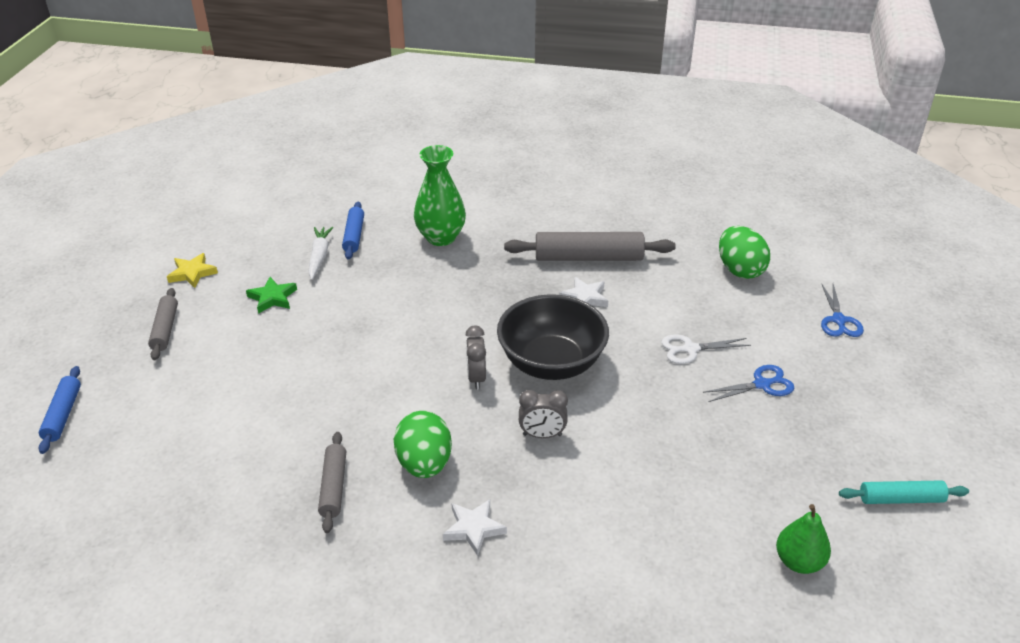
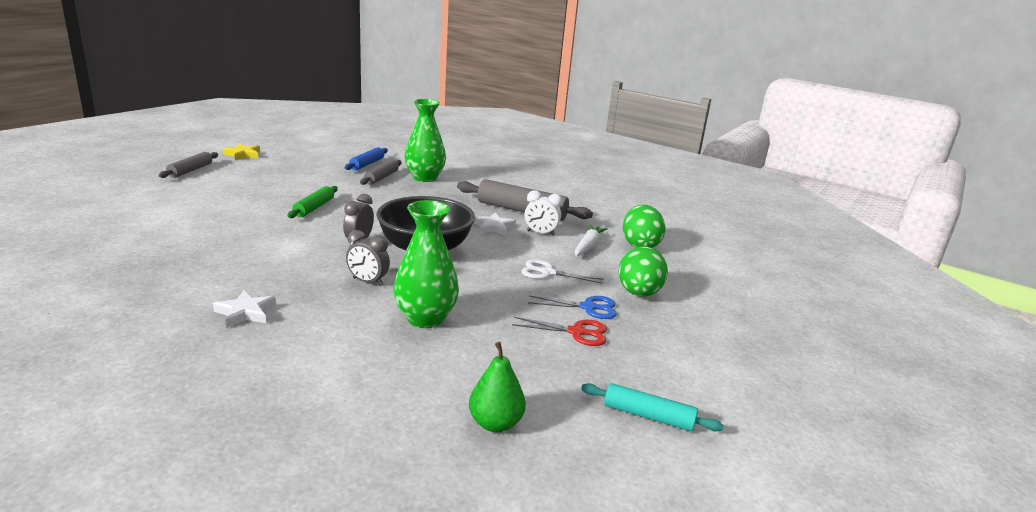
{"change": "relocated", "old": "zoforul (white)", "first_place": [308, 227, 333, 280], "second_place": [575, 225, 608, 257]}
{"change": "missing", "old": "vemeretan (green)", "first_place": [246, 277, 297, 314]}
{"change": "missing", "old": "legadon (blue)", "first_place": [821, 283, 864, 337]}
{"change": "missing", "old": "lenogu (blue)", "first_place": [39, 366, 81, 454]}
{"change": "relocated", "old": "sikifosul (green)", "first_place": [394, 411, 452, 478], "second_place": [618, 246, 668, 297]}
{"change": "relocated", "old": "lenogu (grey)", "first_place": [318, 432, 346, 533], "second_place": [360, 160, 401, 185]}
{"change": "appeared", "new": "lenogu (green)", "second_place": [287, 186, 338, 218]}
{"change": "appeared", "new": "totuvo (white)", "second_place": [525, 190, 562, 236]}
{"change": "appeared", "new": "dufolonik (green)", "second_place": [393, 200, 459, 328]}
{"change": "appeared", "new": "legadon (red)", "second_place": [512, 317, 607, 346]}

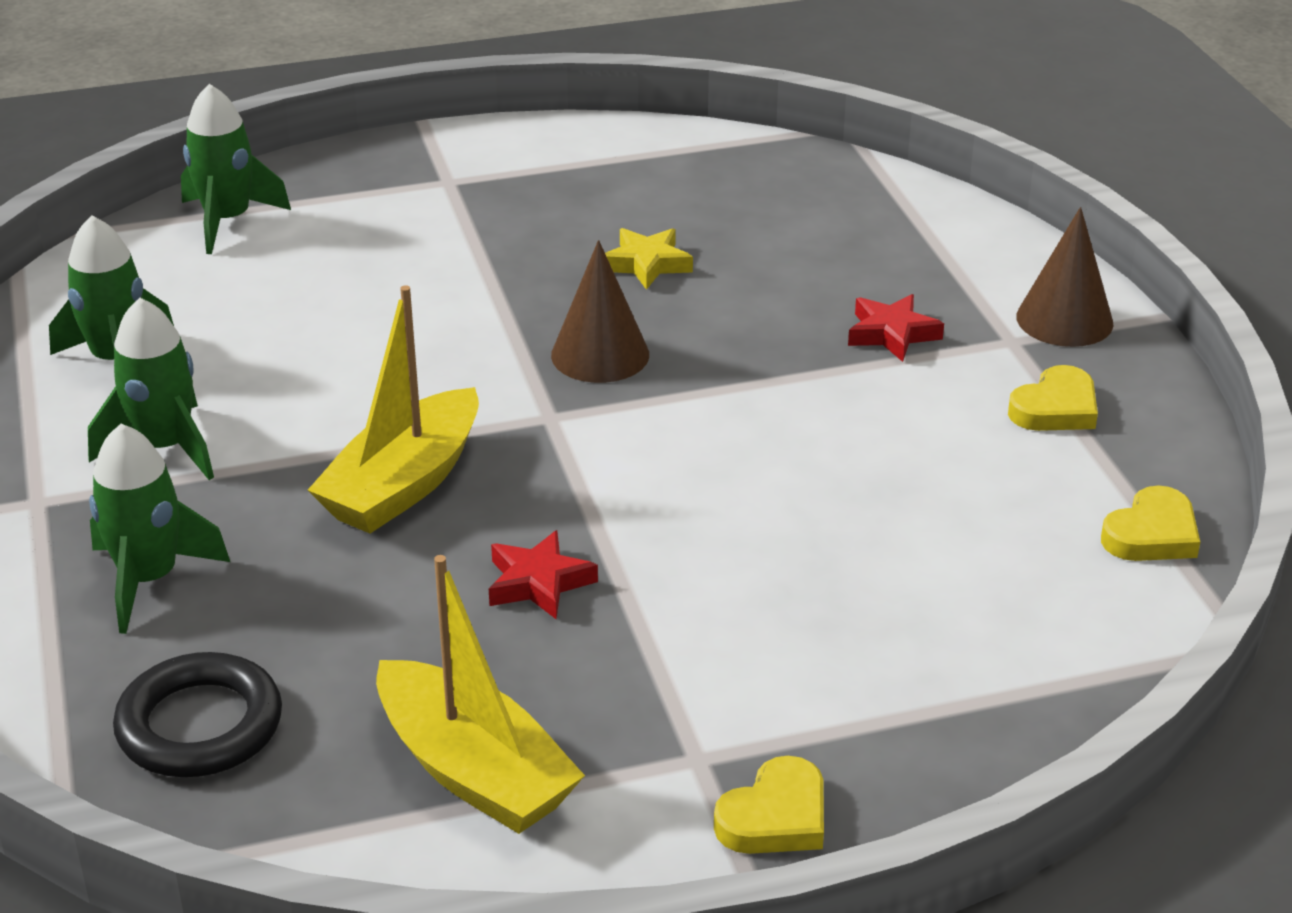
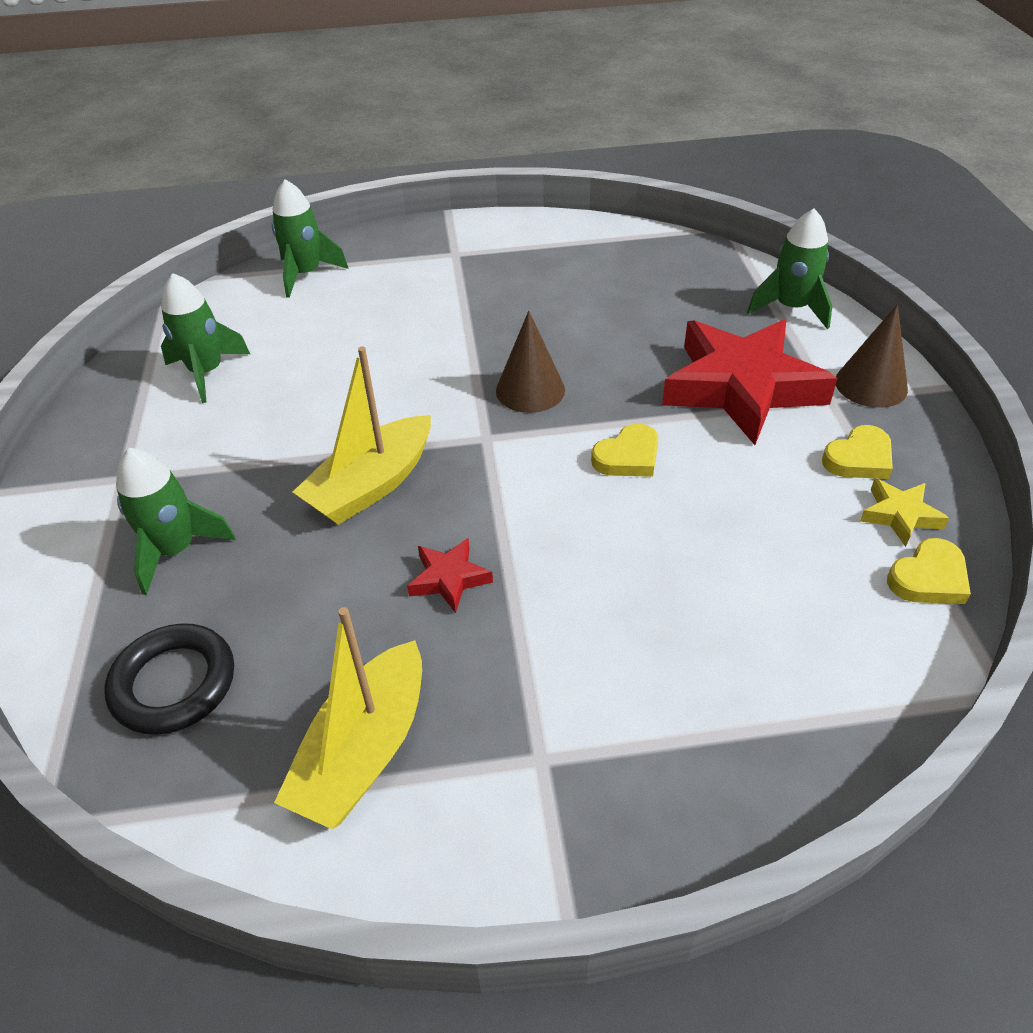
{"change": "relocated", "old": "vemeretan (yellow)", "first_place": [605, 228, 693, 290], "second_place": [860, 479, 949, 547]}
{"change": "size", "old": "vemeretan (red)", "first_place": [848, 294, 944, 362], "second_place": [662, 320, 838, 445], "factor": 2.36}
{"change": "relocated", "old": "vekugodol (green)", "first_place": [88, 298, 214, 480], "second_place": [747, 209, 832, 329]}
{"change": "spun", "old": "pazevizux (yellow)", "first_place": [376, 555, 585, 834], "second_place": [274, 607, 422, 829], "degrees": 60}
{"change": "relocated", "old": "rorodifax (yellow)", "first_place": [714, 756, 824, 854], "second_place": [591, 423, 658, 477]}

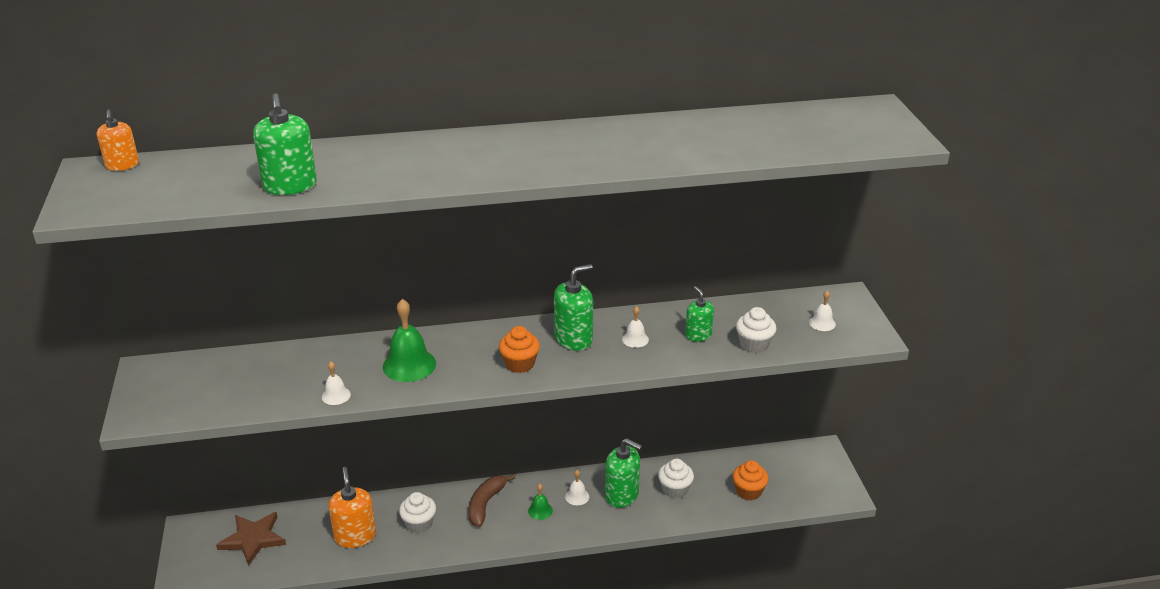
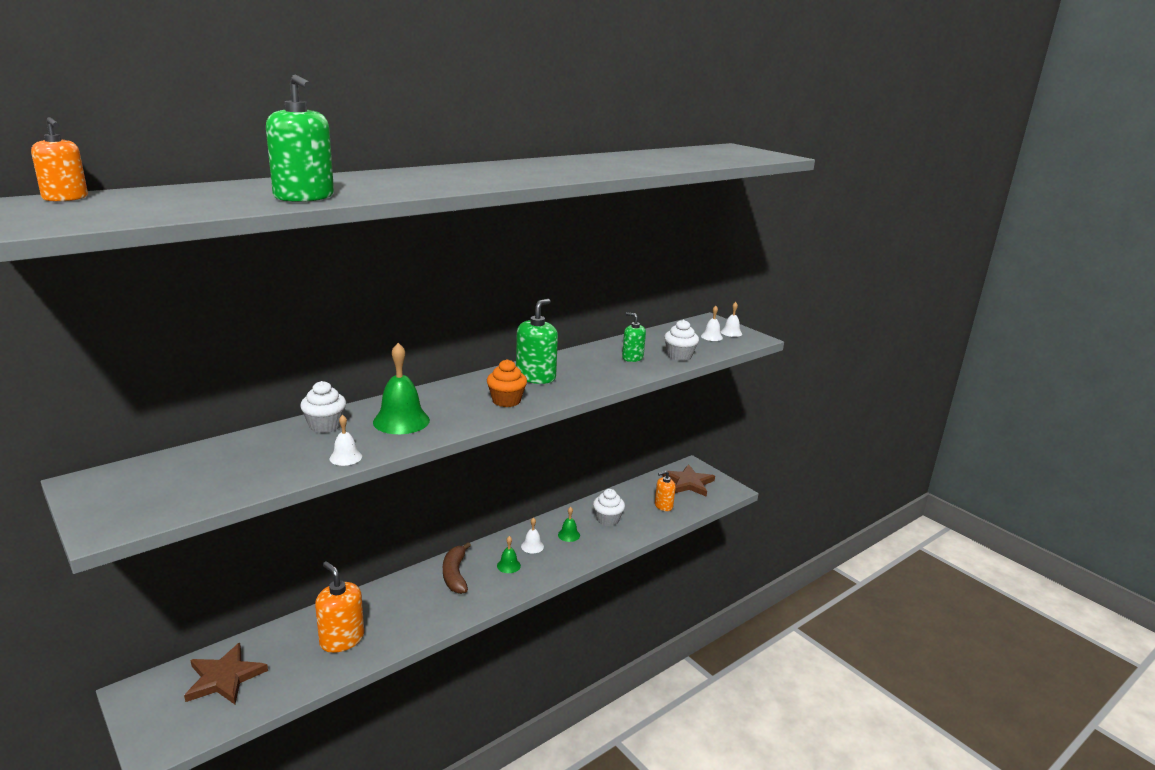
{"change": "relocated", "old": "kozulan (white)", "first_place": [622, 306, 649, 348], "second_place": [721, 302, 742, 337]}
{"change": "exchanged", "old": "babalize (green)", "new": "kozulan (green)", "first_place": [605, 438, 642, 508], "second_place": [558, 507, 580, 542]}
{"change": "exchanged", "old": "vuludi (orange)", "new": "babalize (orange)", "first_place": [733, 460, 769, 500], "second_place": [655, 471, 676, 511]}
{"change": "relocated", "old": "vuludi (white)", "first_place": [399, 492, 436, 533], "second_place": [300, 381, 346, 433]}
{"change": "appeared", "new": "vemeretan (brown)", "second_place": [662, 464, 715, 497]}

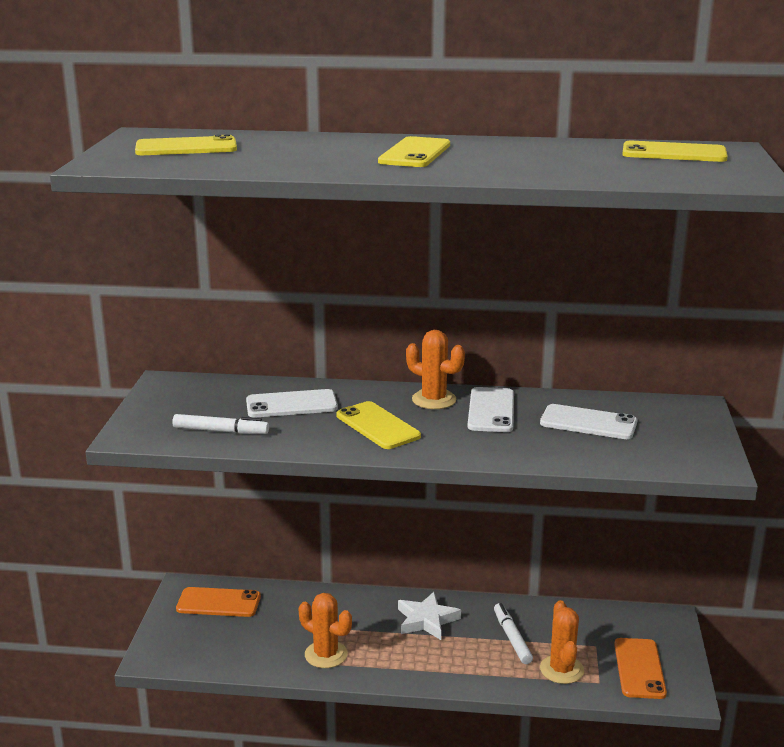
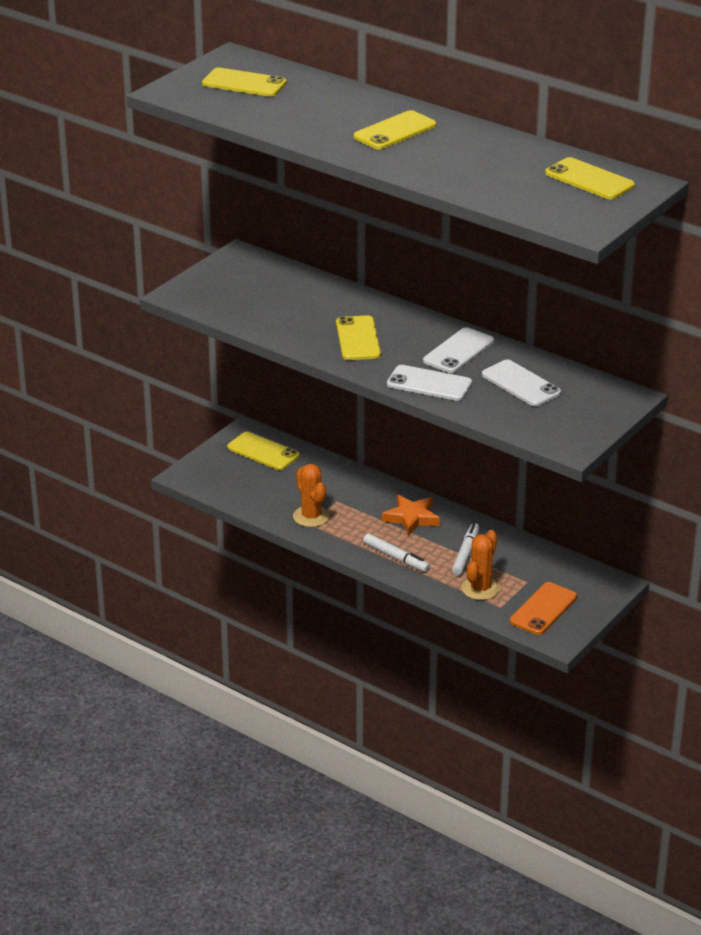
{"change": "missing", "old": "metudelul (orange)", "first_place": [406, 330, 465, 409]}
{"change": "relocated", "old": "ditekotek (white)", "first_place": [246, 389, 338, 418], "second_place": [387, 365, 472, 401]}
{"change": "relocated", "old": "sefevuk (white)", "first_place": [172, 414, 269, 434], "second_place": [363, 533, 430, 572]}
{"change": "colour", "old": "ditekotek (orange)", "new": "ditekotek (yellow)", "first_place": [176, 587, 261, 617], "second_place": [227, 431, 300, 470]}
{"change": "colour", "old": "vemeretan (white)", "new": "vemeretan (orange)", "first_place": [398, 592, 461, 640], "second_place": [382, 494, 440, 536]}

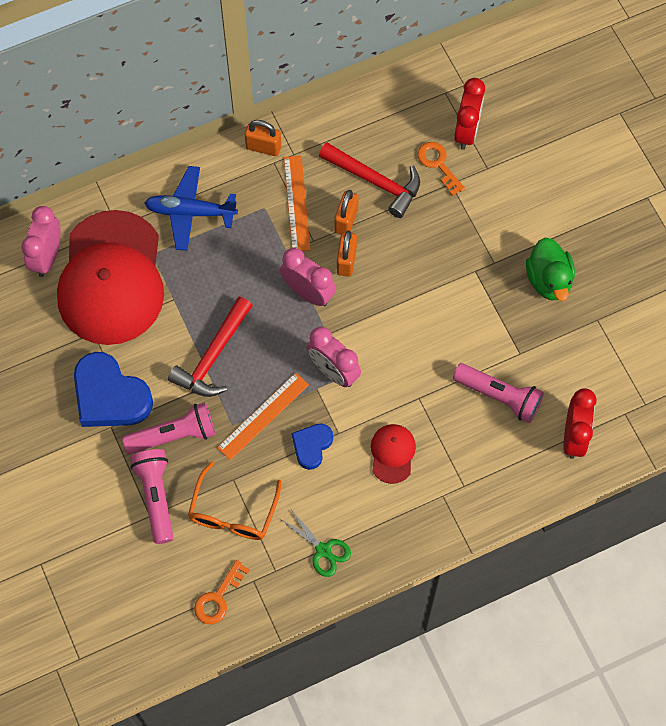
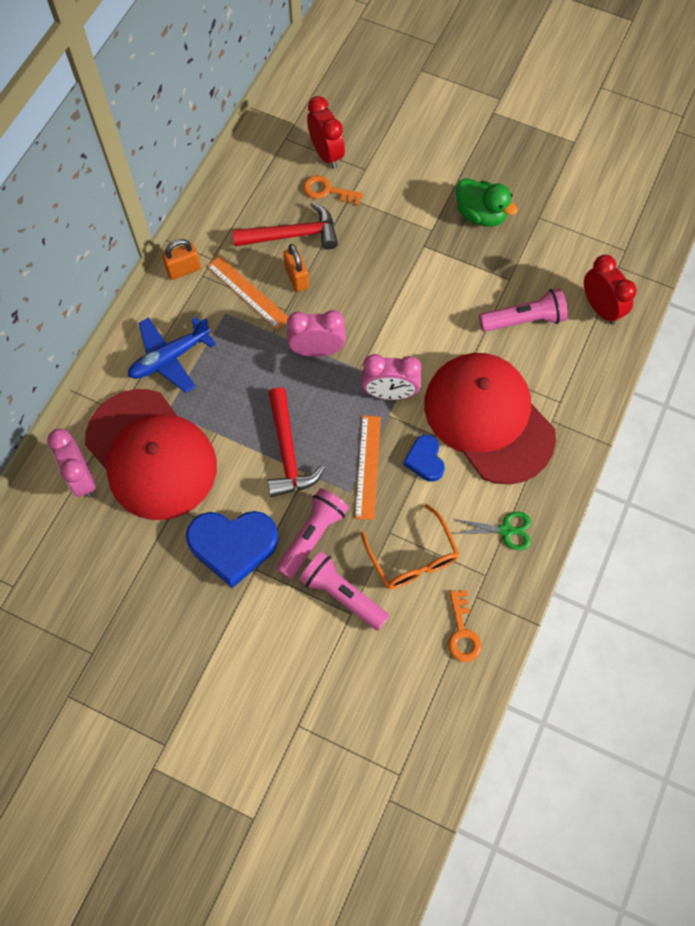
{"change": "missing", "old": "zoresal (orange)", "first_place": [337, 230, 357, 277]}
{"change": "size", "old": "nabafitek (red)", "first_place": [371, 424, 416, 484], "second_place": [424, 353, 556, 484], "factor": 2.45}

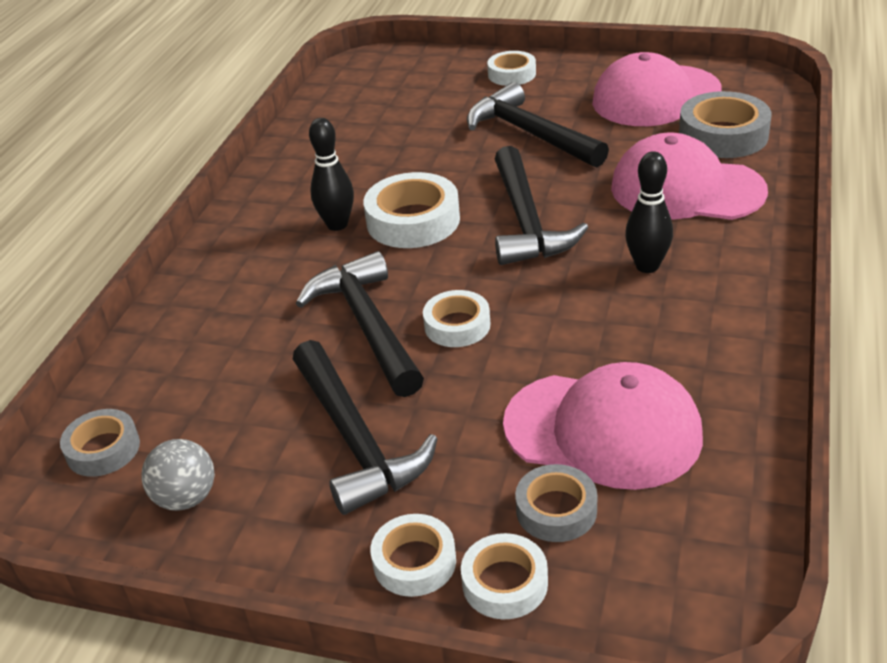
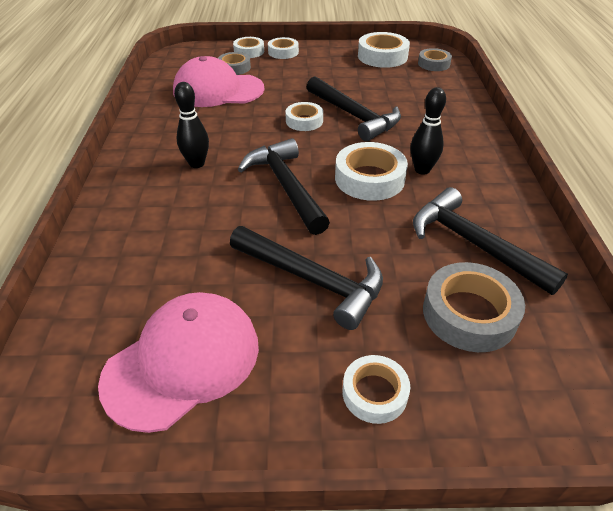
{"change": "relocated", "old": "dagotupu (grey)", "first_place": [679, 91, 772, 158], "second_place": [423, 262, 525, 352]}
{"change": "missing", "old": "nabafitek (pink)", "first_place": [611, 133, 768, 220]}
{"change": "relocated", "old": "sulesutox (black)", "first_place": [293, 340, 438, 515], "second_place": [413, 187, 568, 295]}
{"change": "exchanged", "old": "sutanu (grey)", "new": "dagotupu (white)", "first_place": [141, 439, 215, 511], "second_place": [358, 32, 410, 68]}

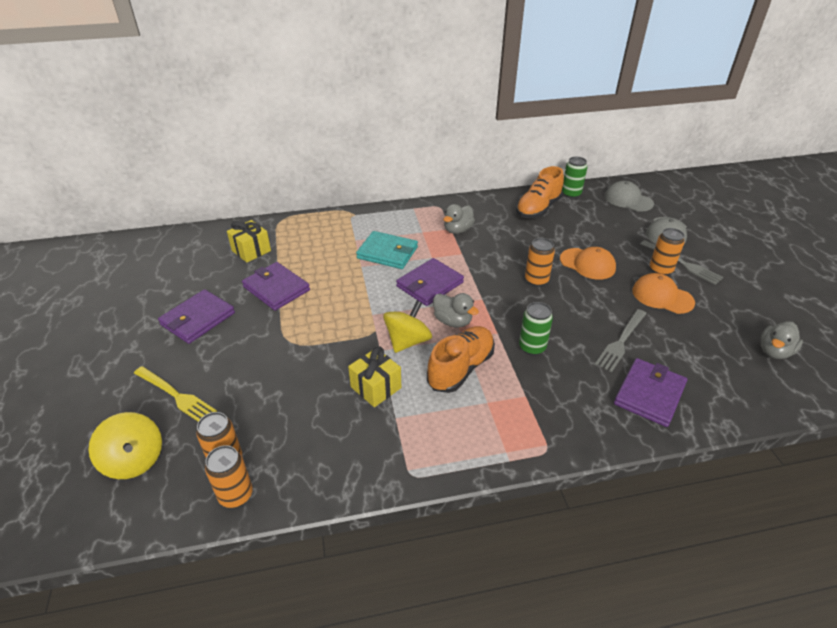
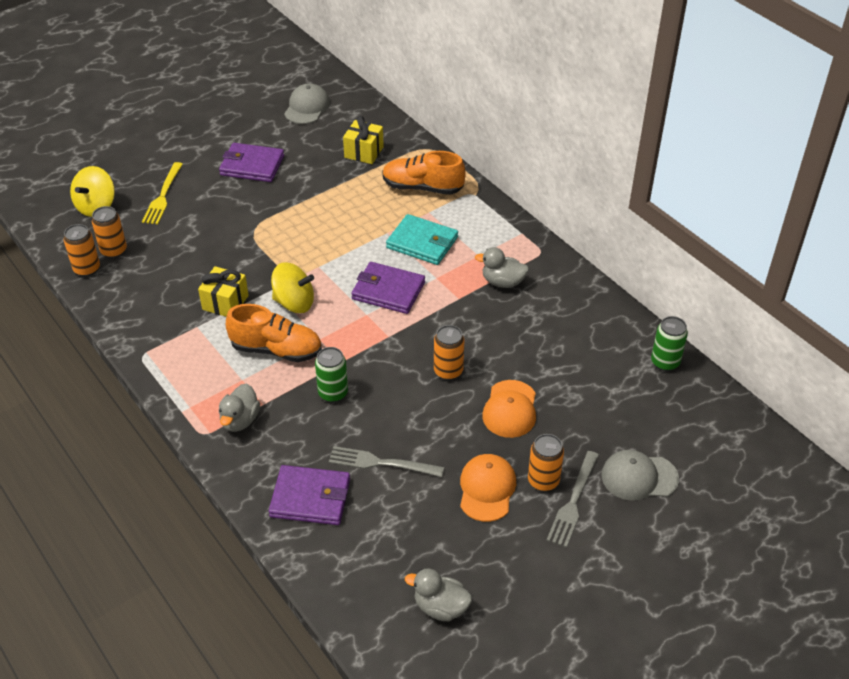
{"change": "relocated", "old": "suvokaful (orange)", "first_place": [516, 166, 564, 218], "second_place": [383, 151, 466, 195]}
{"change": "relocated", "old": "nabafitek (grey)", "first_place": [605, 181, 654, 212], "second_place": [284, 83, 330, 124]}
{"change": "spun", "old": "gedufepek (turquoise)", "first_place": [356, 231, 418, 269], "second_place": [386, 214, 458, 265], "degrees": -60}
{"change": "missing", "old": "gedufepek (purple)", "first_place": [242, 262, 310, 311]}
{"change": "relocated", "old": "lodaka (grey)", "first_place": [433, 293, 479, 328], "second_place": [219, 383, 260, 432]}

